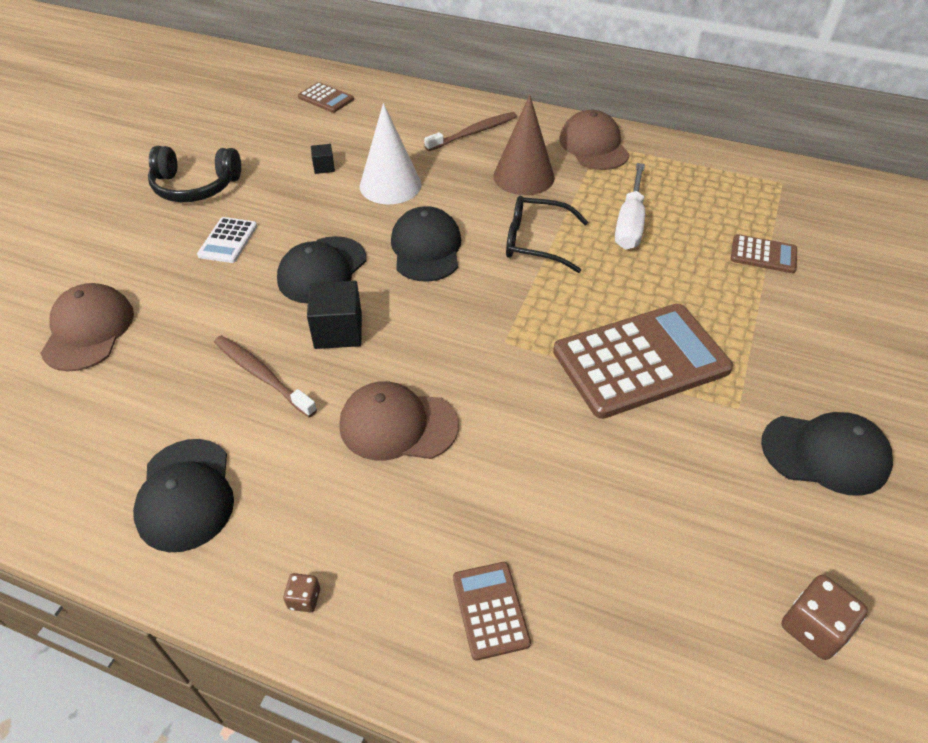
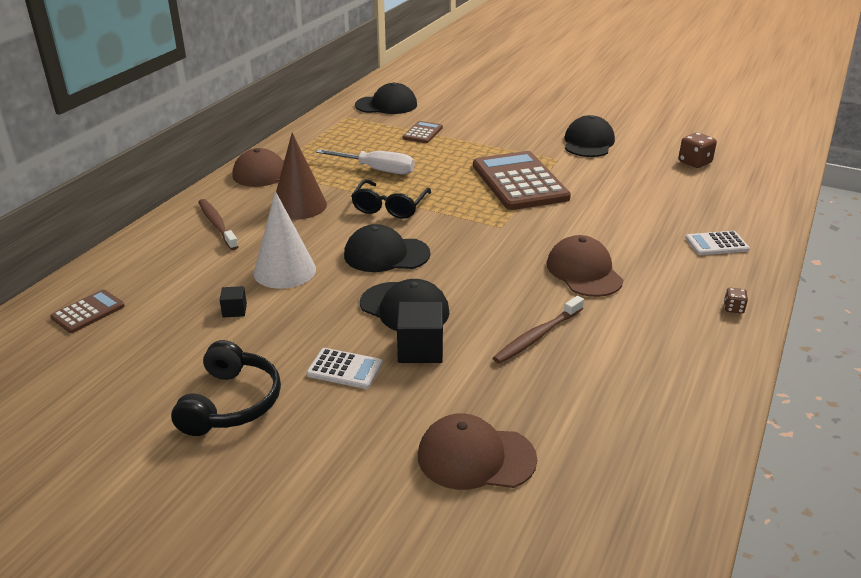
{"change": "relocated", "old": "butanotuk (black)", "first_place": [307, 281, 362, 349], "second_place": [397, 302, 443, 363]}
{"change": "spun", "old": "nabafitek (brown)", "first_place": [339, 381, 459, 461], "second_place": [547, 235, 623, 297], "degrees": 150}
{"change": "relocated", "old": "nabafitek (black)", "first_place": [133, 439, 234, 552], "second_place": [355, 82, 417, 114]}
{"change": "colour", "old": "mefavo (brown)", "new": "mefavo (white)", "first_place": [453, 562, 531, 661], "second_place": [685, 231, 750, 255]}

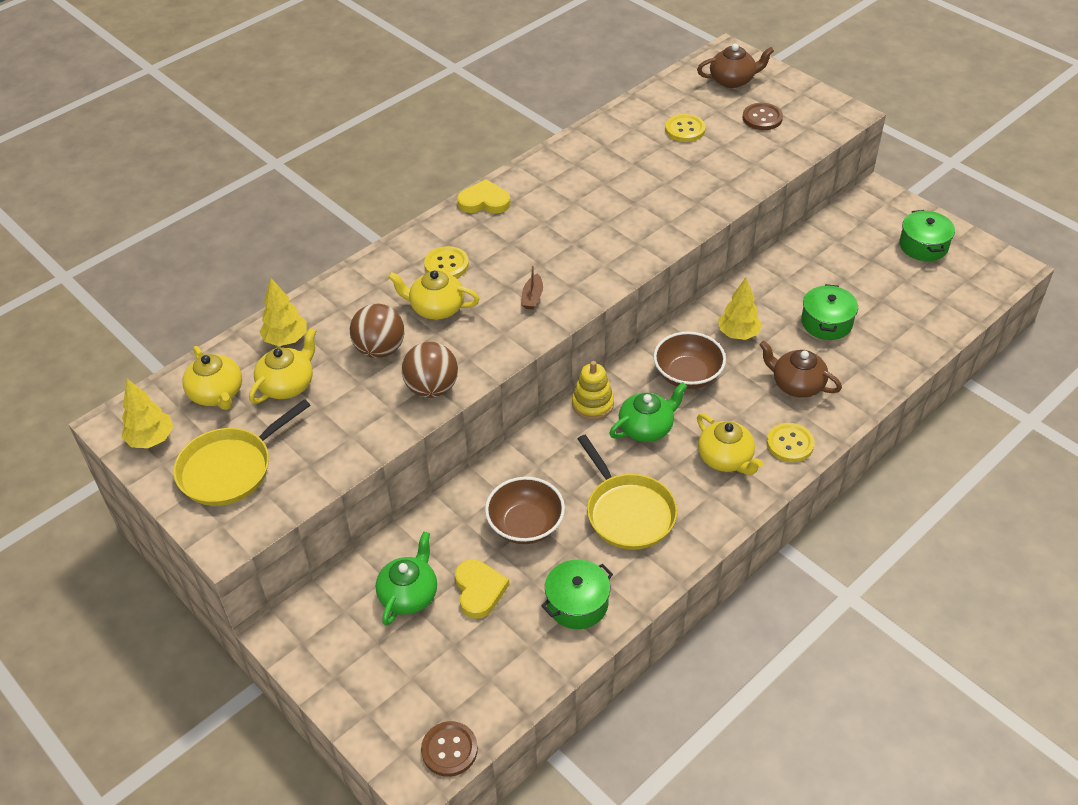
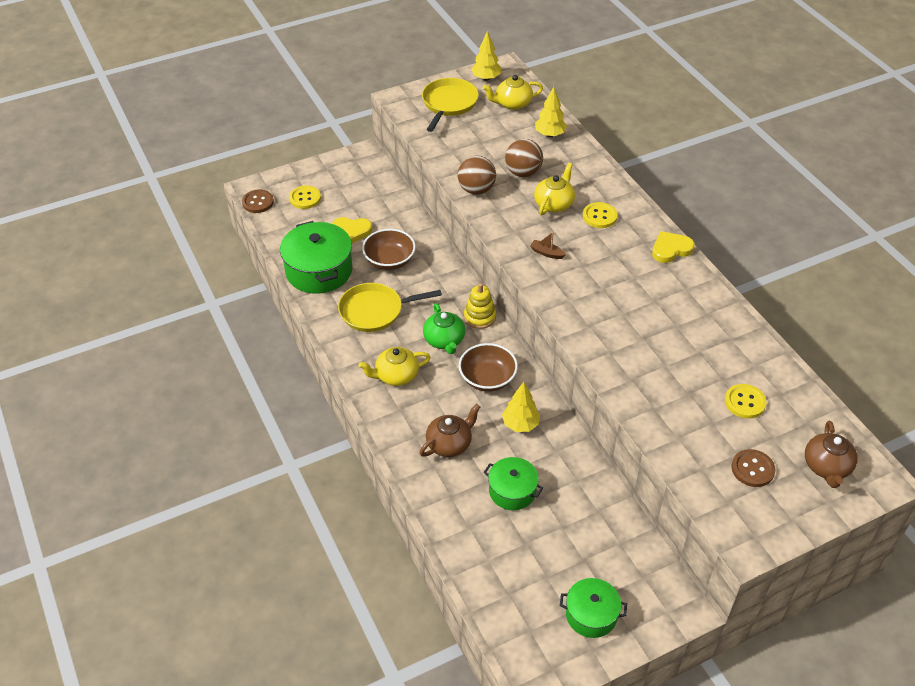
{"change": "spun", "old": "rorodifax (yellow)", "first_place": [457, 179, 511, 213], "second_place": [652, 231, 695, 263], "degrees": -135}
{"change": "missing", "old": "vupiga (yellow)", "first_place": [249, 328, 316, 404]}
{"change": "spun", "old": "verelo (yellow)", "first_place": [173, 399, 310, 506], "second_place": [422, 78, 479, 132], "degrees": 45}
{"change": "relocated", "old": "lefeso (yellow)", "first_place": [767, 423, 815, 462], "second_place": [289, 186, 321, 209]}
{"change": "missing", "old": "vupiga (green)", "first_place": [376, 531, 437, 626]}
{"change": "size", "old": "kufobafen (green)", "first_place": [541, 560, 613, 629], "second_place": [280, 221, 352, 294], "factor": 1.69}

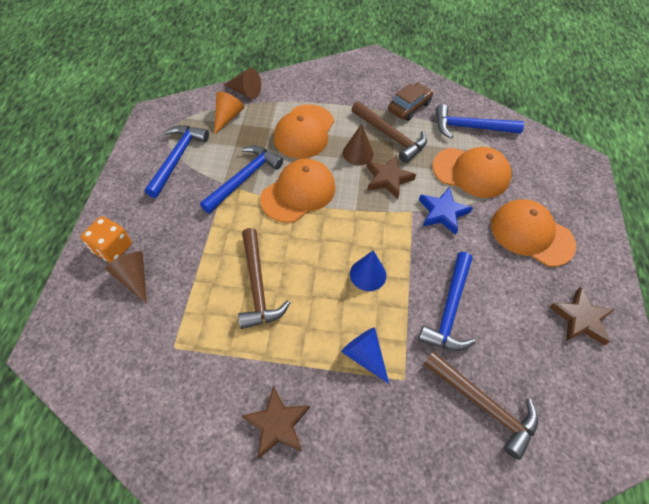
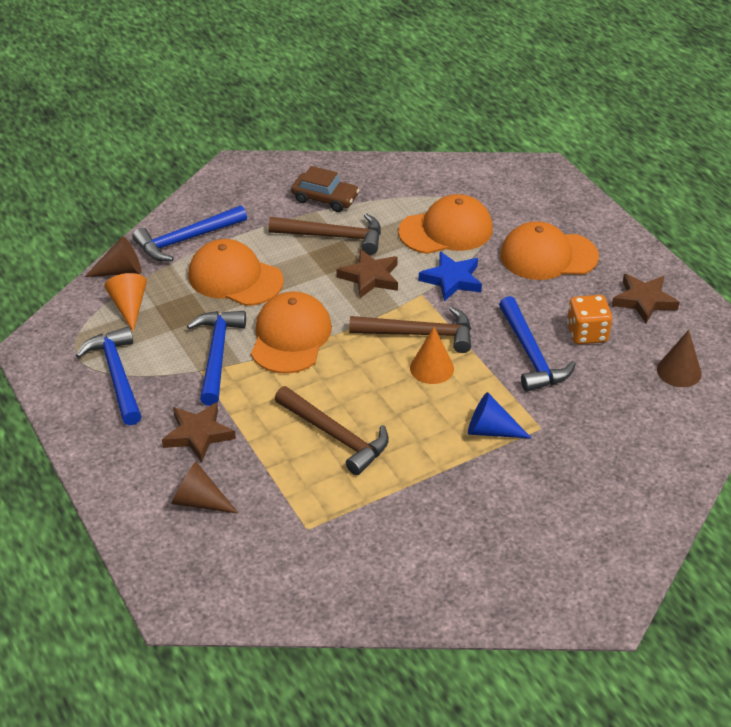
{"change": "spun", "old": "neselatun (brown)", "first_place": [388, 83, 433, 121], "second_place": [291, 166, 359, 212], "degrees": 105}
{"change": "relocated", "old": "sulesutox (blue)", "first_place": [436, 104, 524, 138], "second_place": [133, 205, 247, 261]}
{"change": "spun", "old": "nabafitek (orange)", "first_place": [274, 105, 334, 159], "second_place": [188, 239, 284, 306], "degrees": 135}
{"change": "relocated", "old": "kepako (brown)", "first_place": [343, 124, 374, 165], "second_place": [657, 330, 702, 387]}
{"change": "relocated", "old": "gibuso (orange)", "first_place": [81, 216, 132, 263], "second_place": [567, 295, 612, 344]}
{"change": "colour", "old": "kepako (blue)", "new": "kepako (orange)", "first_place": [350, 250, 387, 291], "second_place": [410, 327, 454, 384]}
{"change": "relocated", "old": "sulesutox (brown)", "first_place": [424, 351, 538, 460], "second_place": [349, 307, 471, 353]}
{"change": "relocated", "old": "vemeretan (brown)", "first_place": [242, 386, 310, 459], "second_place": [162, 402, 236, 463]}

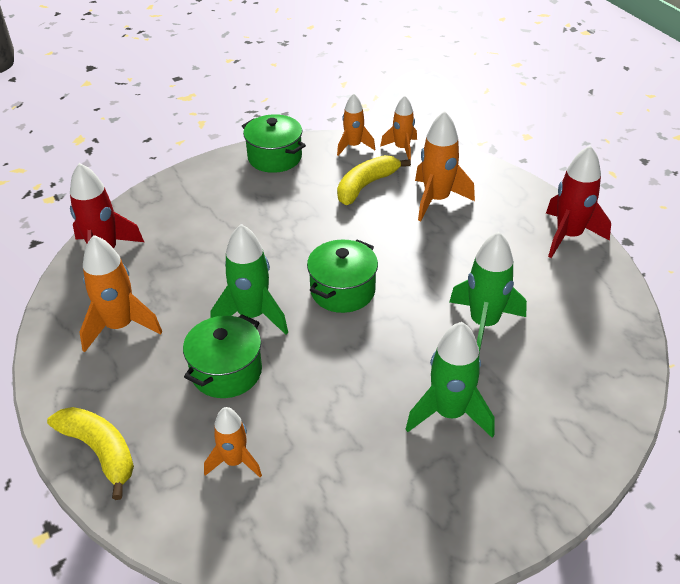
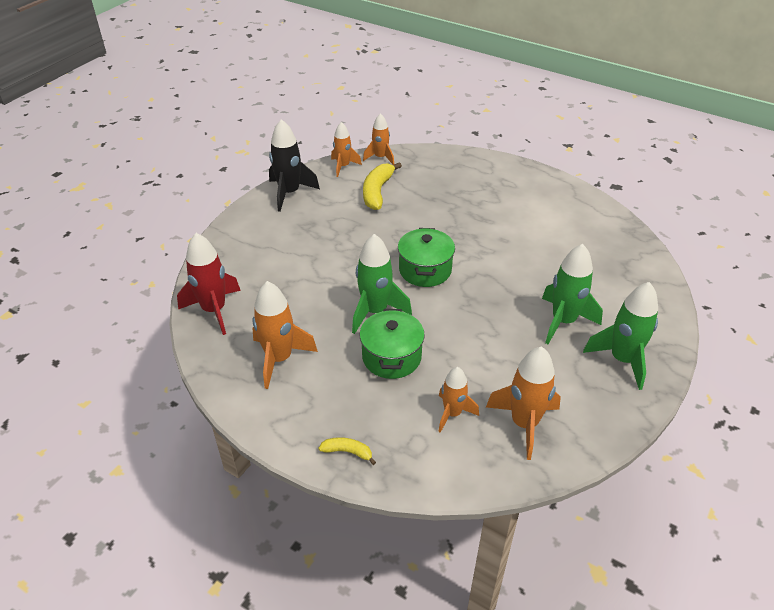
{"change": "relocated", "old": "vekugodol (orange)", "first_place": [415, 111, 475, 221], "second_place": [486, 347, 561, 460]}
{"change": "exchanged", "old": "kufobafen (green)", "new": "vekugodol (black)", "first_place": [242, 114, 306, 173], "second_place": [269, 119, 320, 212]}
{"change": "missing", "old": "vekugodol (red)", "first_place": [546, 145, 611, 258]}
{"change": "relocated", "old": "vekugodol (green)", "first_place": [449, 232, 527, 353], "second_place": [583, 282, 658, 390]}
{"change": "size", "old": "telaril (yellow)", "first_place": [47, 407, 134, 500], "second_place": [319, 437, 376, 465], "factor": 0.53}

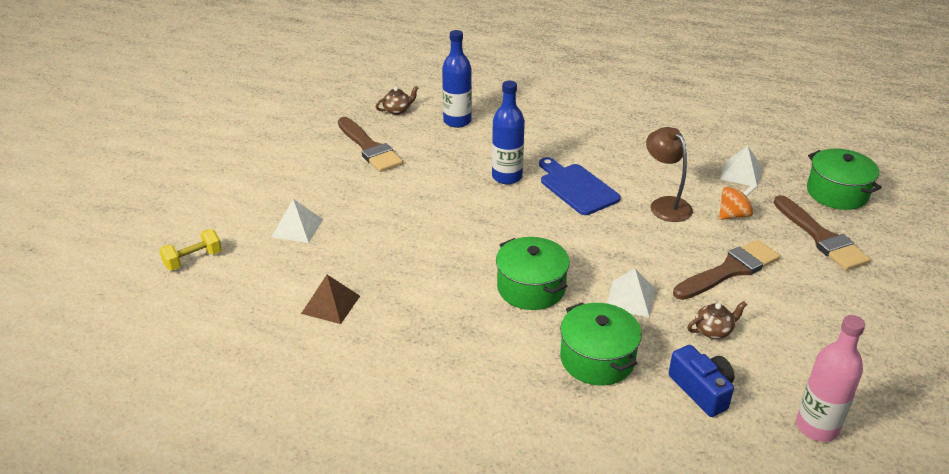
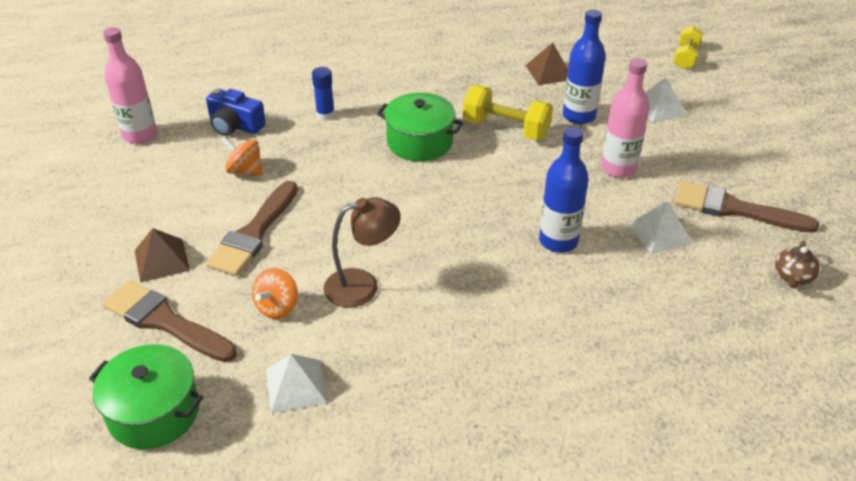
{"change": "relocated", "old": "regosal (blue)", "first_place": [442, 30, 472, 128], "second_place": [563, 9, 606, 125]}
{"change": "spun", "old": "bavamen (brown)", "first_place": [646, 127, 693, 222], "second_place": [324, 197, 401, 308], "degrees": -45}
{"change": "missing", "old": "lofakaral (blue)", "first_place": [539, 157, 621, 215]}
{"change": "relocated", "old": "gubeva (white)", "first_place": [607, 269, 655, 317], "second_place": [628, 201, 692, 254]}
{"change": "exchanged", "old": "vupiga (brown)", "new": "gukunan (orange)", "first_place": [687, 301, 747, 339], "second_place": [221, 136, 263, 176]}
{"change": "exchanged", "old": "kufobafen (green)", "new": "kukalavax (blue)", "first_place": [560, 302, 642, 385], "second_place": [312, 67, 335, 121]}
{"change": "appeared", "new": "regosal (pink)", "second_place": [601, 58, 650, 178]}
{"change": "appeared", "new": "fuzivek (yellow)", "second_place": [463, 85, 553, 140]}
{"change": "appeared", "new": "gubeva (brown)", "second_place": [135, 228, 190, 283]}

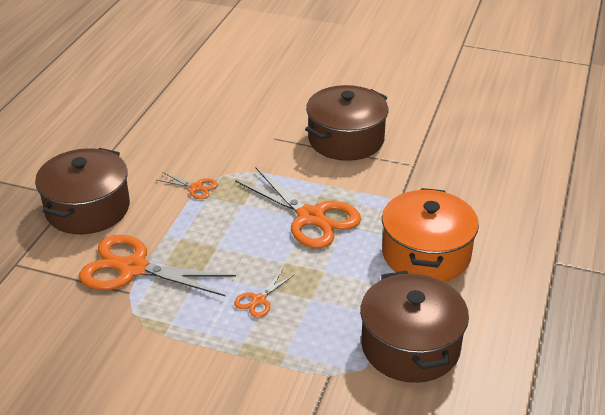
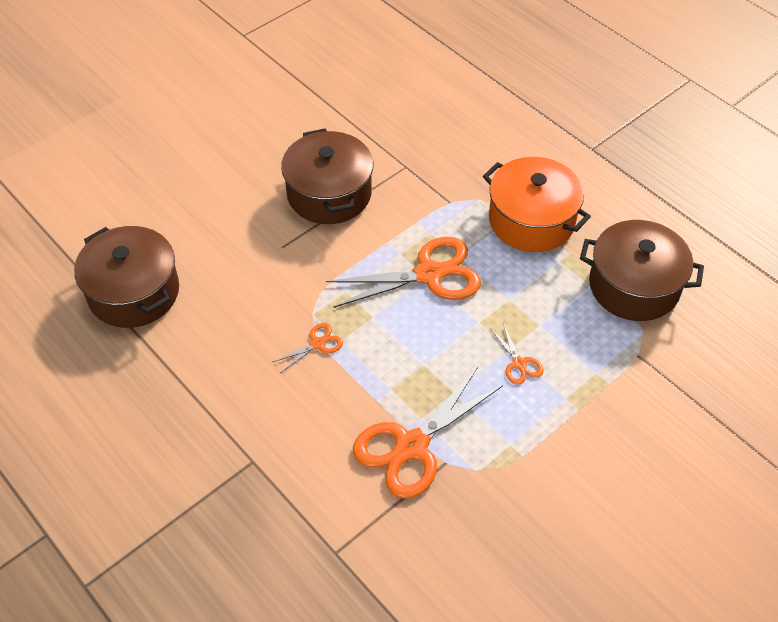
{"change": "relocated", "old": "kufobafen (brown)", "first_place": [35, 148, 130, 234], "second_place": [74, 226, 179, 328]}

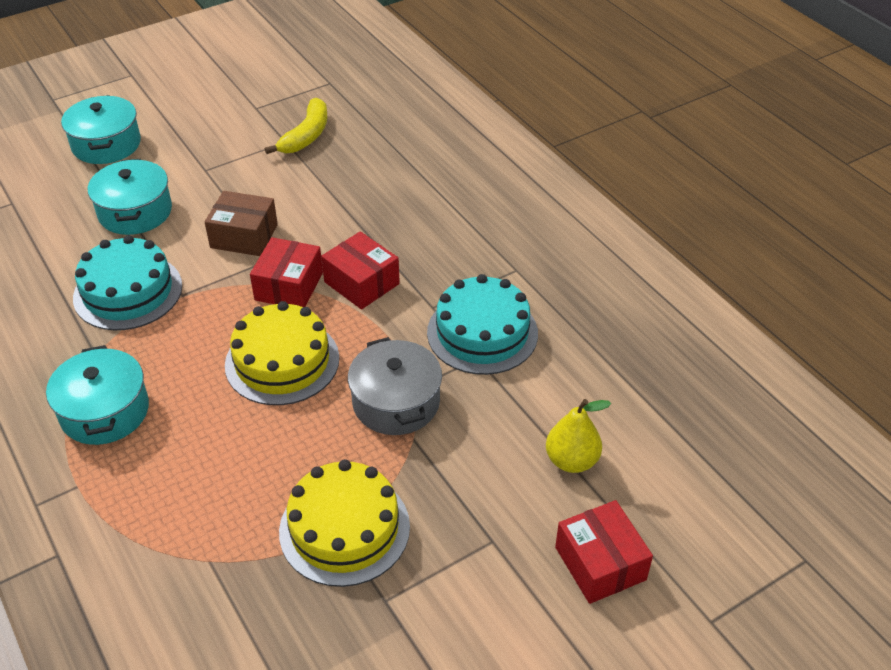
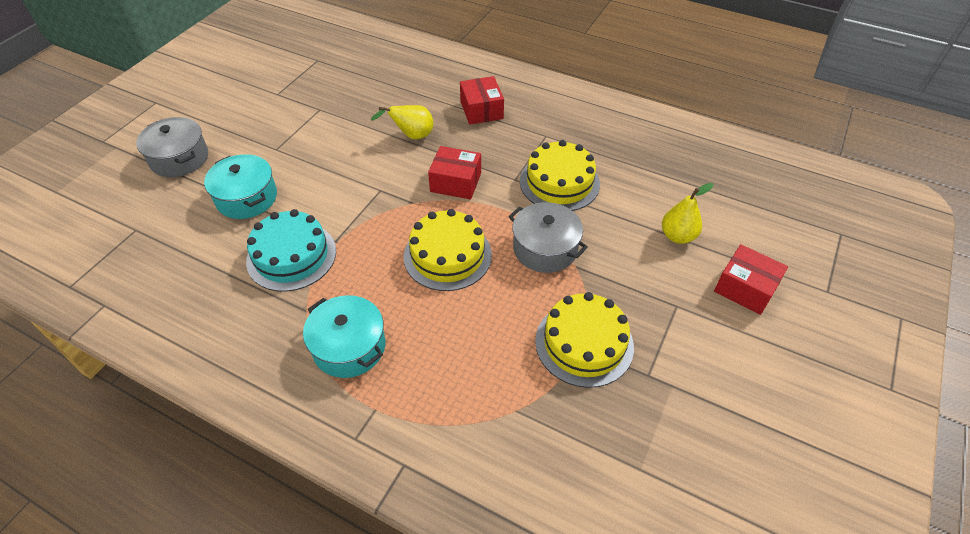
{"change": "colour", "old": "kufobafen (turquoise)", "new": "kufobafen (grey)", "first_place": [61, 95, 141, 164], "second_place": [136, 117, 208, 177]}
{"change": "missing", "old": "telaril (yellow)", "first_place": [265, 98, 327, 154]}
{"change": "missing", "old": "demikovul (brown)", "first_place": [205, 191, 278, 256]}
{"change": "relocated", "old": "demikovul (red)", "first_place": [250, 237, 323, 307], "second_place": [460, 76, 504, 125]}
{"change": "colour", "old": "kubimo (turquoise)", "new": "kubimo (yellow)", "first_place": [427, 274, 538, 375], "second_place": [520, 140, 600, 211]}
{"change": "appeared", "new": "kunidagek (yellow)", "second_place": [371, 105, 434, 139]}

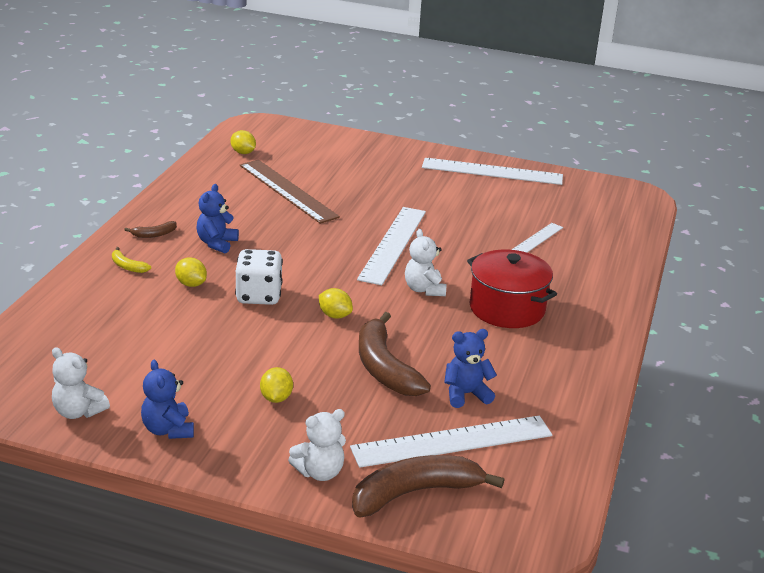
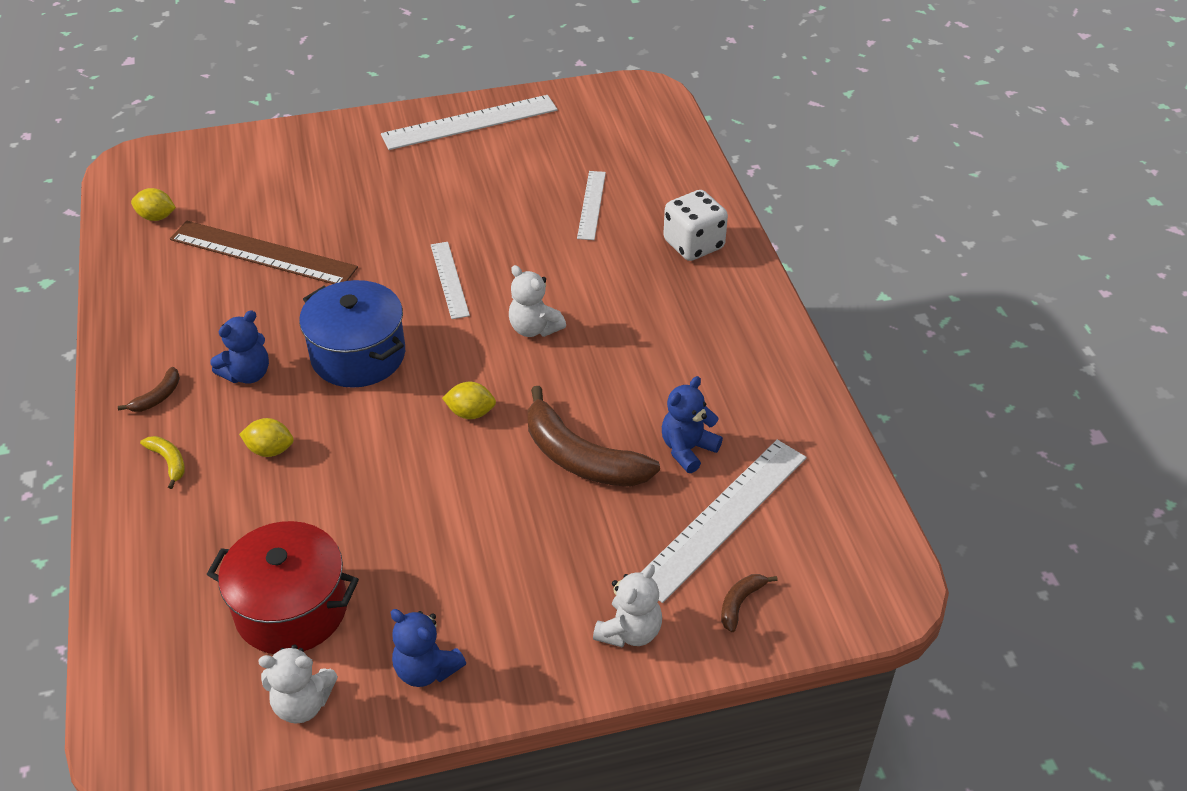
{"change": "spun", "old": "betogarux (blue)", "first_place": [197, 184, 239, 254], "second_place": [211, 310, 269, 384], "degrees": -120}
{"change": "size", "old": "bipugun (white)", "first_place": [357, 207, 426, 285], "second_place": [431, 242, 470, 319], "factor": 0.57}
{"change": "spun", "old": "telaril (yellow)", "first_place": [112, 247, 151, 273], "second_place": [140, 436, 185, 489], "degrees": -135}
{"change": "relocated", "old": "gibuso (white)", "first_place": [235, 249, 283, 305], "second_place": [663, 190, 728, 261]}
{"change": "relocated", "old": "kufobafen (red)", "first_place": [467, 250, 557, 328], "second_place": [206, 521, 359, 654]}
{"change": "missing", "old": "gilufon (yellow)", "first_place": [260, 367, 293, 403]}
{"change": "size", "old": "telaril (brown)", "first_place": [352, 455, 504, 517], "second_place": [721, 574, 778, 632], "factor": 0.45}
{"change": "appeared", "new": "kufobafen (blue)", "second_place": [299, 280, 405, 388]}

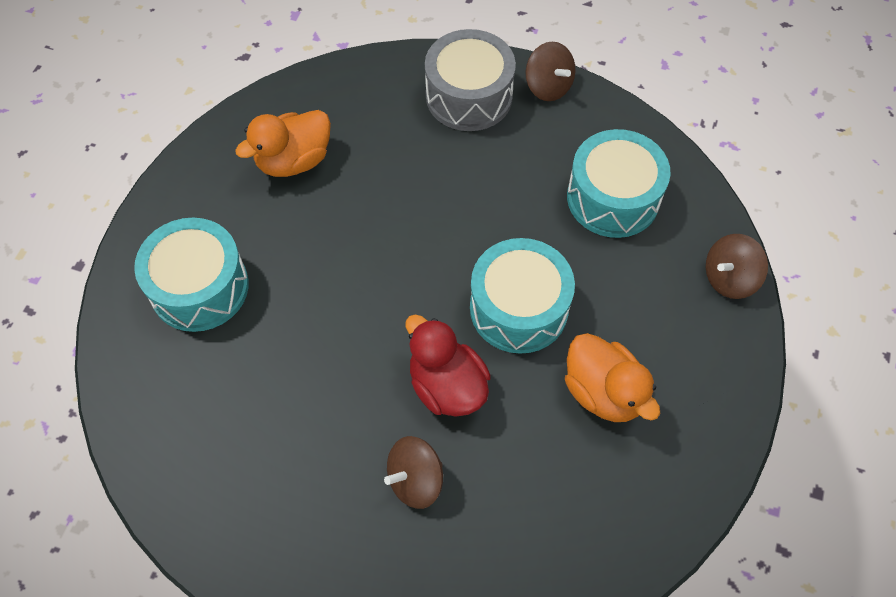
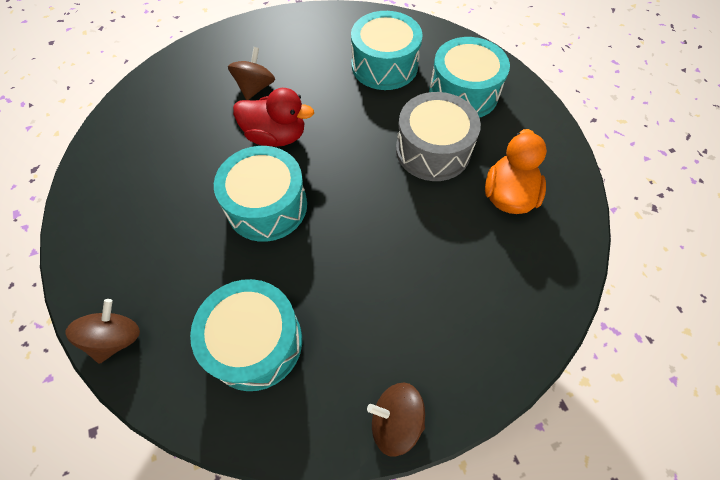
{"change": "relocated", "old": "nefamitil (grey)", "first_place": [425, 29, 516, 131], "second_place": [396, 92, 481, 181]}
{"change": "missing", "old": "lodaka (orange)", "first_place": [565, 333, 660, 422]}
{"change": "appeared", "new": "nefamitil (turquoise)", "second_place": [351, 11, 423, 90]}

